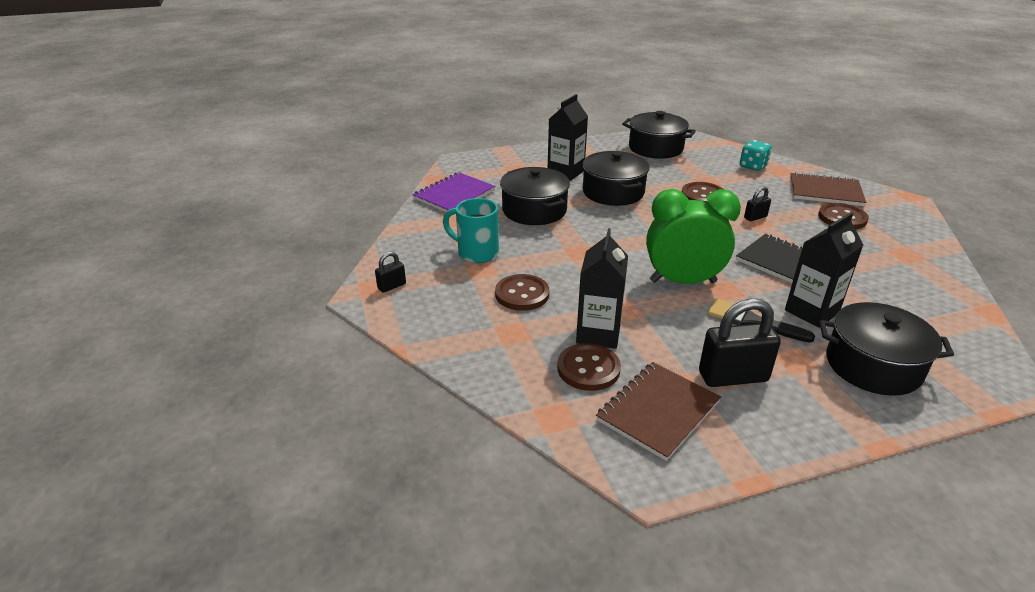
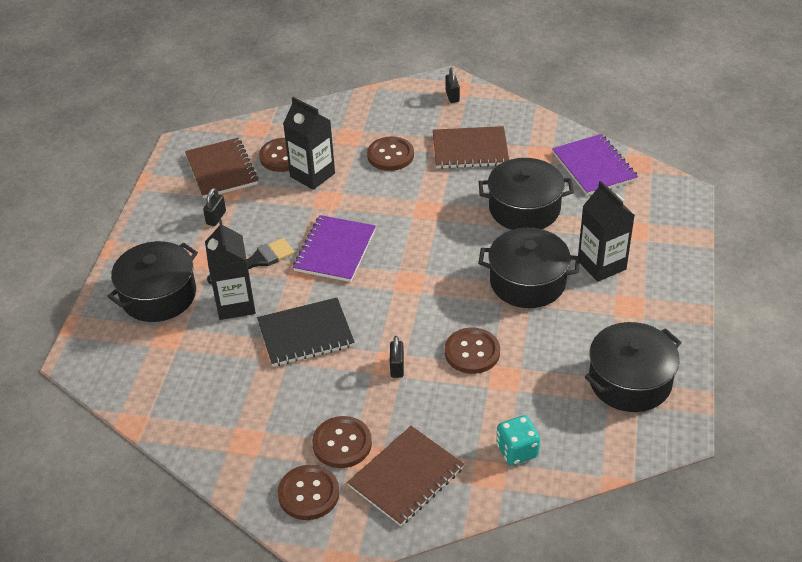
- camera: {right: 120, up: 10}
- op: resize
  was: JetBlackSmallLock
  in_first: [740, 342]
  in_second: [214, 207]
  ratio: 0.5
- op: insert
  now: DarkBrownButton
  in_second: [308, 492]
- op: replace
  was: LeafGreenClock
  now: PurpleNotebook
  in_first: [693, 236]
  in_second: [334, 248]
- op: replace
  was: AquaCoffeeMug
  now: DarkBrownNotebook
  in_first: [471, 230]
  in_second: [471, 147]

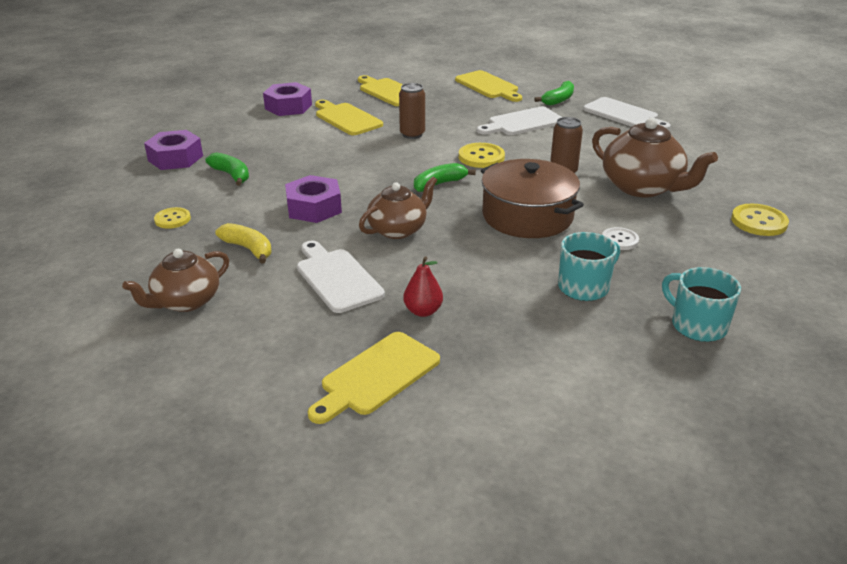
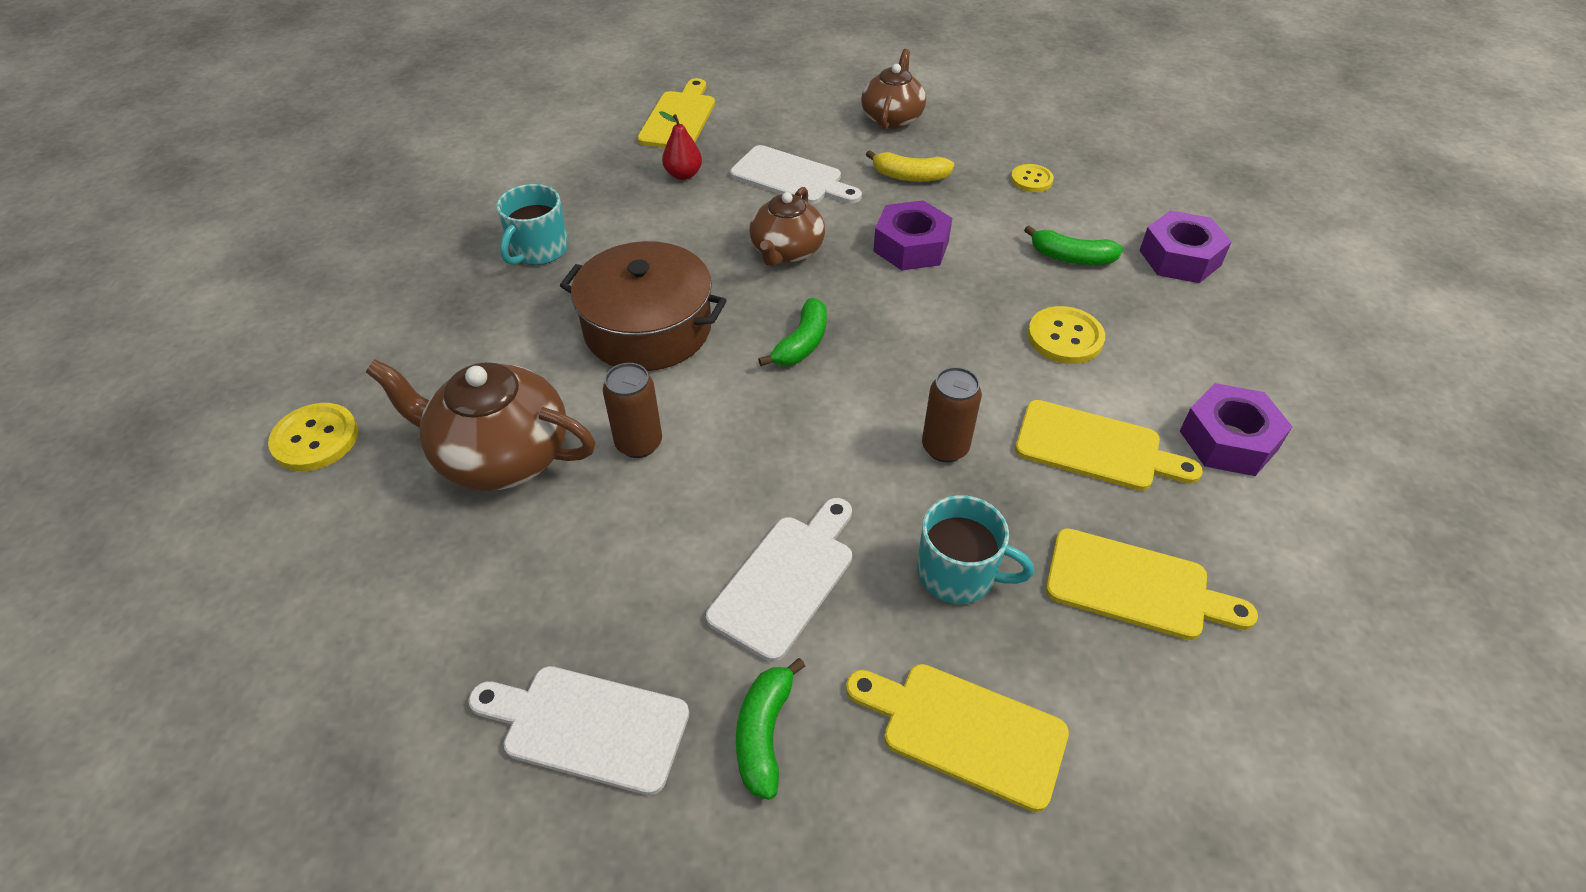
- camera: {right: 150, up: 15}
- op: move
  was: AquaCoffeeMug
  in_first: [701, 304]
  in_second: [975, 549]
- op: move
  was: BrightYellowButton
  in_first: [482, 155]
  in_second: [1066, 335]
- op: delete
  was: SnowWhiteButton
  in_first: [620, 238]

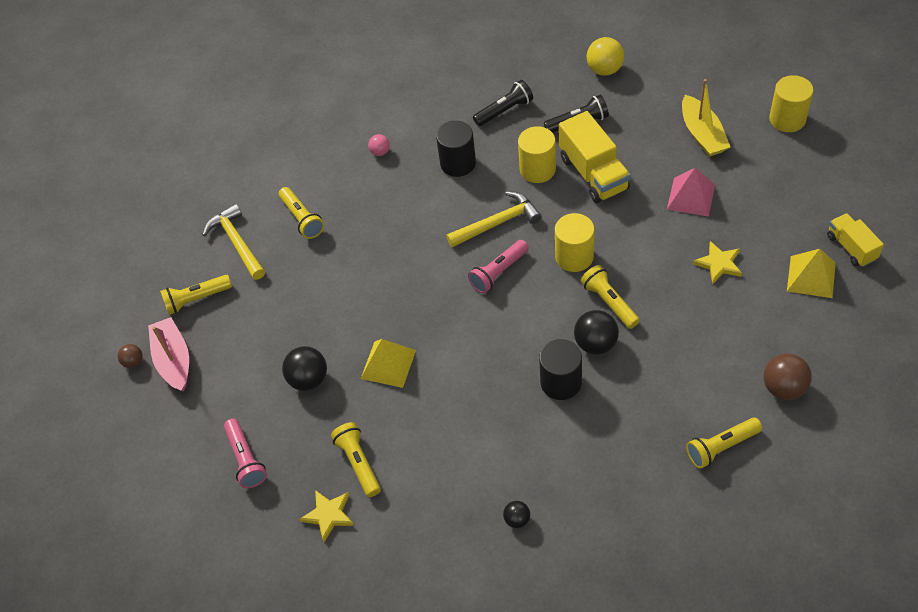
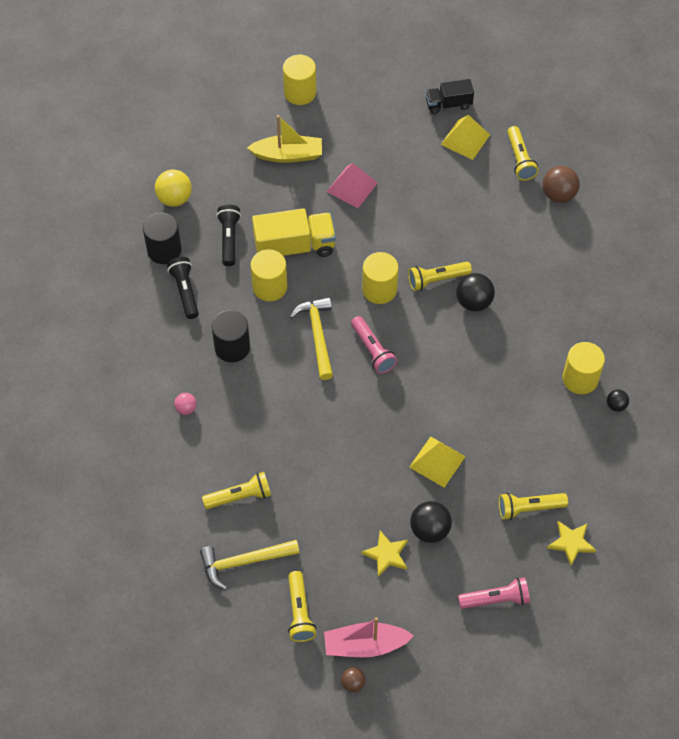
- camera: {right: -80, up: 5}
- op: move
  was: JetBlackCylinderShape
  in_first: [560, 369]
  in_second: [162, 238]
- op: move
  was: BrightYellowFivePointedStar
  in_first: [717, 262]
  in_second: [384, 554]
- op: recolor
  was: BrightYellowTruck
  now: JetBlackTruck
  in_first: [855, 240]
  in_second: [450, 96]
- op: move
  was: BrightYellowTorch
  in_first: [724, 443]
  in_second: [523, 153]
- op: insert
  now: BrightYellowCylinderShape
  in_second: [583, 368]

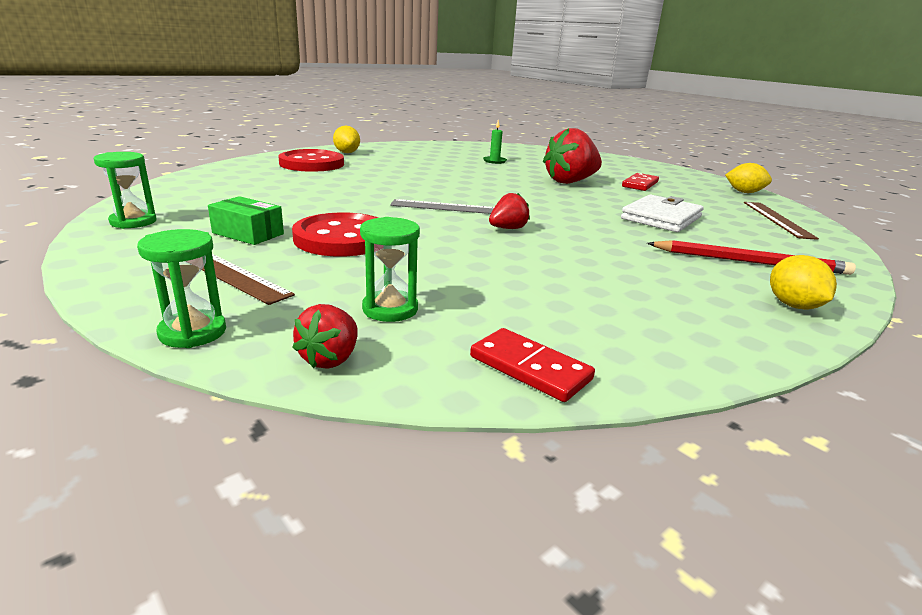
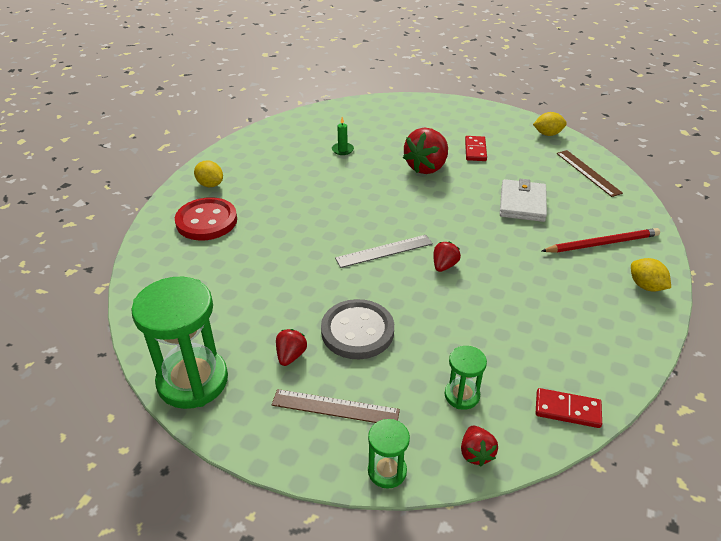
- camera: {right: -25, up: 15}
- op: resize
  was: LeafGreenHourglass
  in_first: [125, 190]
  in_second: [179, 343]
  ratio: 2.03
- op: replace
  was: LeafGreenPackage
  now: CrimsonStrawberry
  in_first: [246, 220]
  in_second: [291, 347]
- op: recolor
  was: CrimsonButton
  now: AshGreyButton
  in_first: [335, 234]
  in_second: [357, 329]

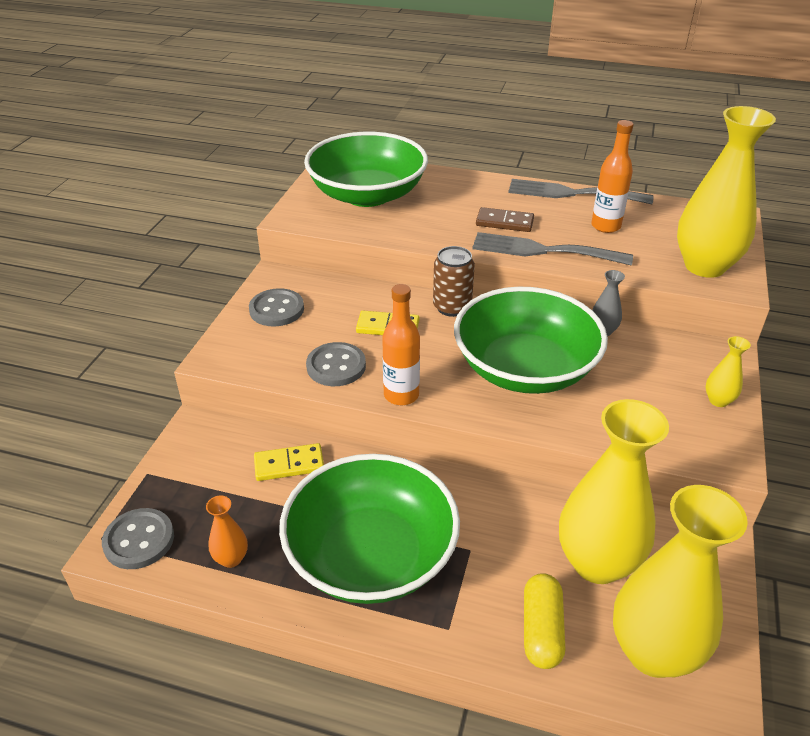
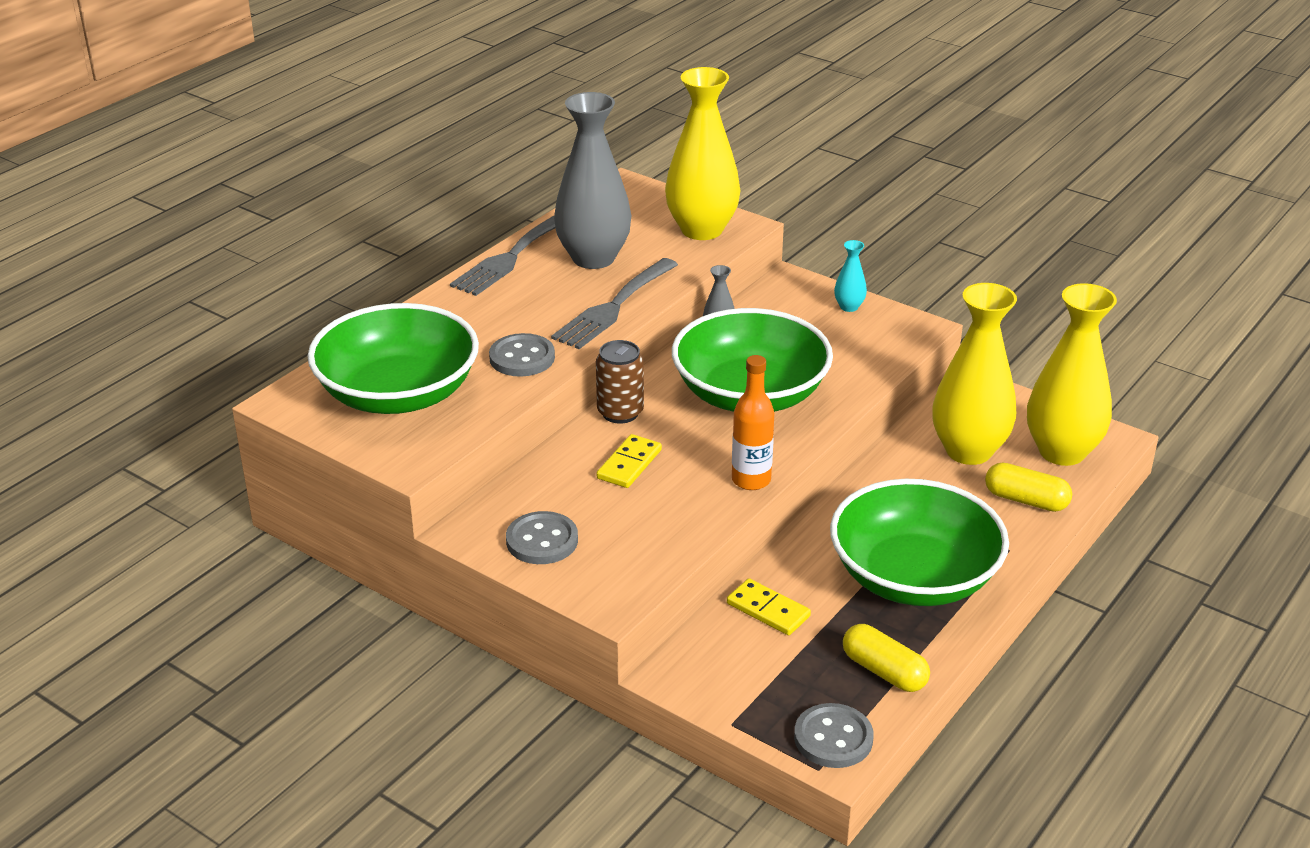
- camera: {right: -70, up: -5}
- op: move
  was: AshGreyButton
  in_first: [336, 364]
  in_second: [522, 355]
- op: replace
  was: OrangeColouredBottle
  now: AshGreyFlowerVase
  in_first: [612, 176]
  in_second: [592, 180]
- op: rotate
  was: BrightYellowDominoTile
  in_first: [289, 462]
  in_second: [769, 606]
  clockwise: -60
- op: recolor
  was: BrightYellowFlowerVase
  now: AquaFlowerVase
  in_first: [728, 371]
  in_second: [850, 276]
- op: replace
  was: OrangeColouredFlowerVase
  now: BrightYellowPillShape
  in_first: [227, 532]
  in_second: [886, 658]
- op: delete
  was: DarkBrownDominoTile
  in_first: [505, 219]

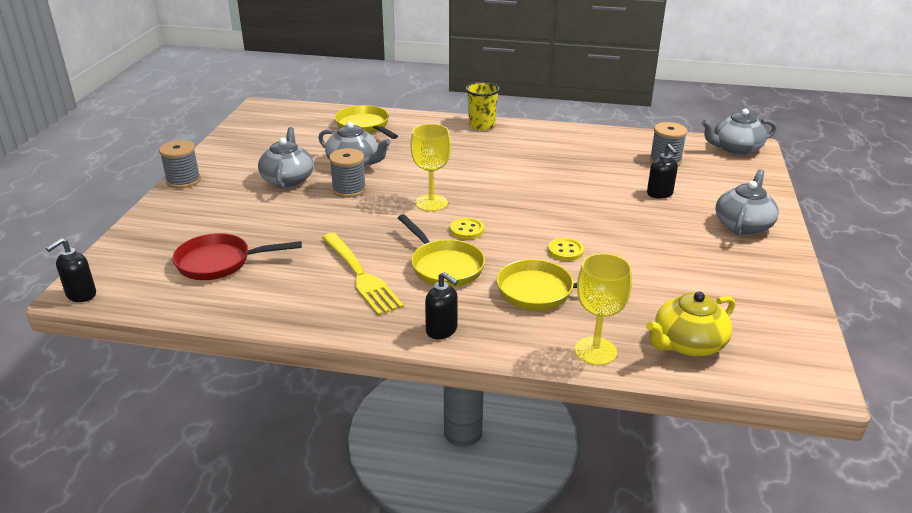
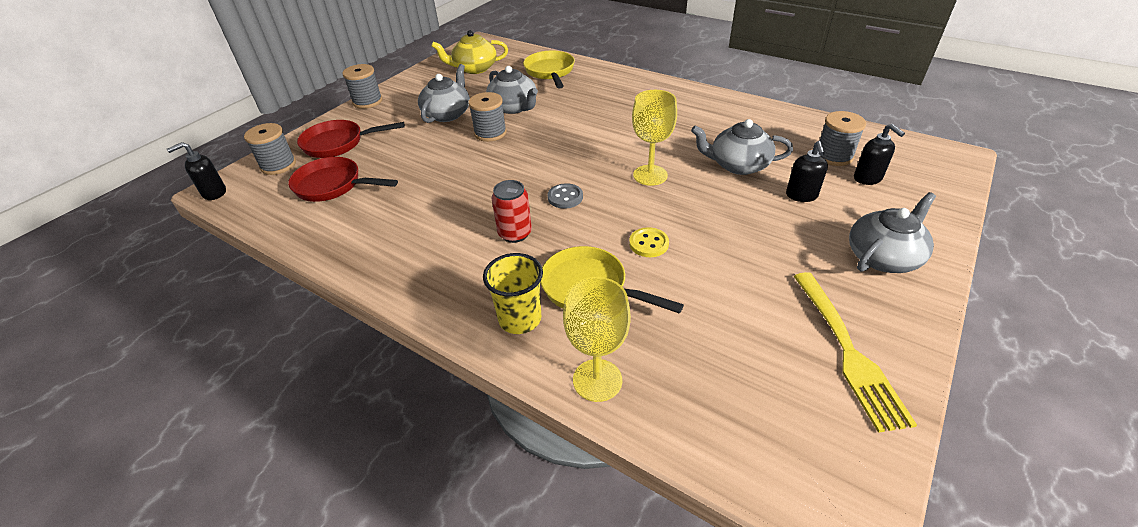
- camera: {right: 25, up: 10}
- op: insert
  now: AshGreyBobbin
  in_second: [270, 149]
- op: insert
  now: CrimsonSkillet
  in_second: [351, 139]
- op: move
  was: BrightYellowTeaPot
  in_first: [690, 323]
  in_second: [469, 52]
- op: move
  was: BrightYellowTumbler
  in_first: [483, 106]
  in_second: [513, 293]
- op: replace
  was: BrightYellowSkillet
  now: CrimsonTin
  in_first: [441, 250]
  in_second: [512, 211]
- op: recolor
  was: BrightYellowButton
  now: AshGreyButton
  in_first: [467, 228]
  in_second: [565, 196]
- op: move
  was: BrightYellowGoblet
  in_first: [430, 167]
  in_second: [654, 138]
- op: move
  was: AshGreyTeaPot
  in_first: [739, 132]
  in_second: [742, 147]
- op: move
  was: BrightYellowDinnerFork
  in_first: [363, 274]
  in_second: [855, 352]
- op: move
  was: JetBlackPumpBottle
  in_first: [441, 305]
  in_second: [879, 154]

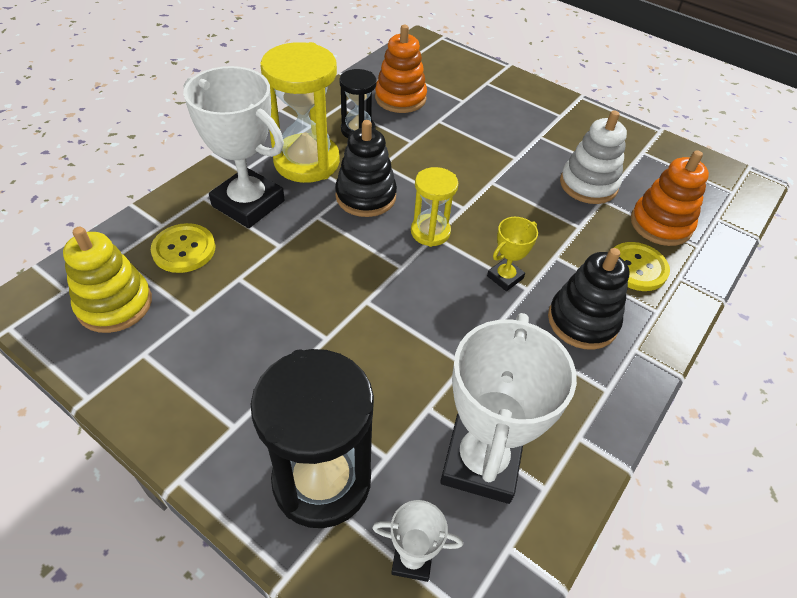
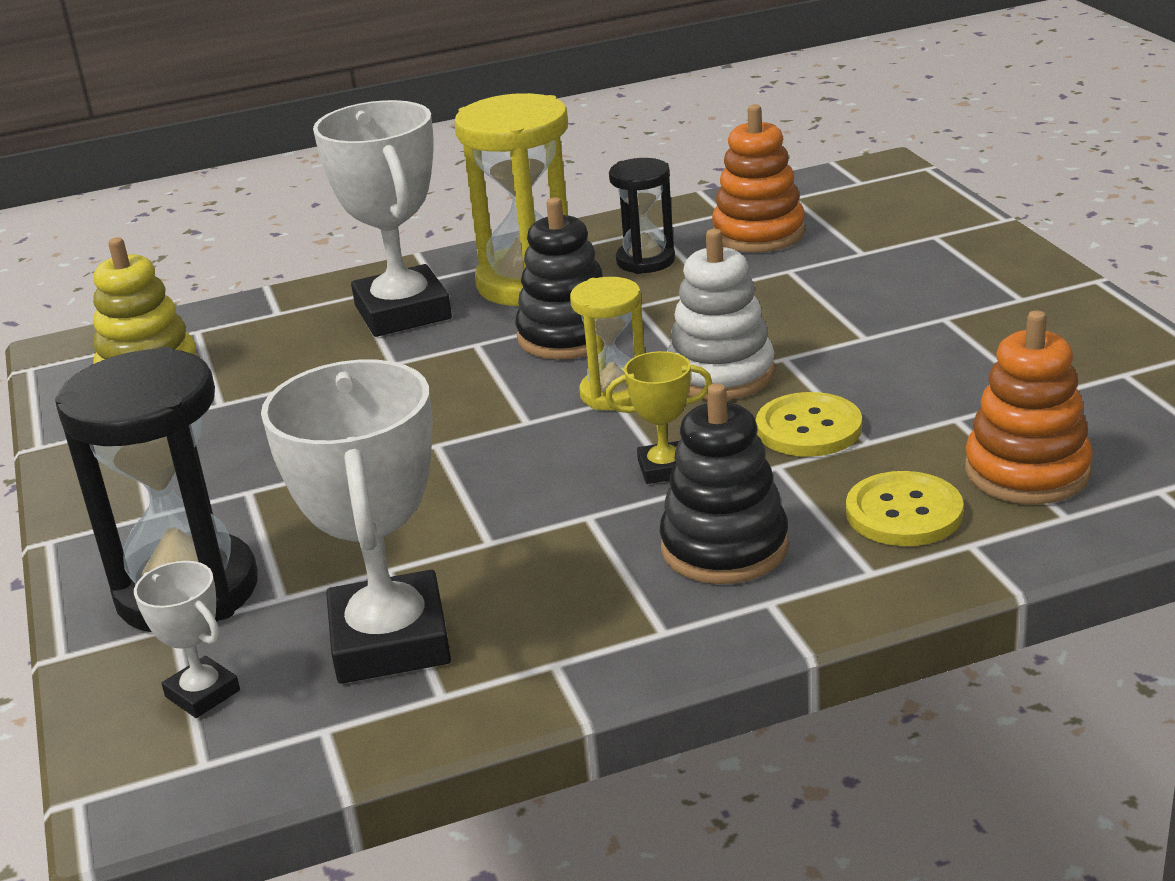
- camera: {right: 40, up: -20}
- op: rotate
  was: SnowWhitePrizeCup
  in_first: [508, 408]
  in_second: [356, 521]
  clockwise: -60
- op: move
  was: SnowWhiteRingStacker
  in_first: [593, 157]
  in_second: [721, 314]
- op: move
  was: BrightYellowButton
  in_first: [183, 248]
  in_second: [809, 424]

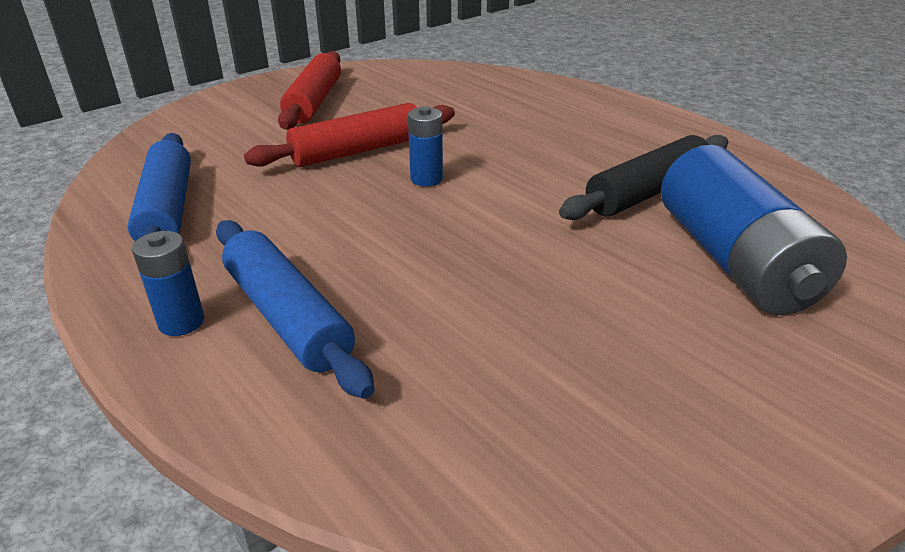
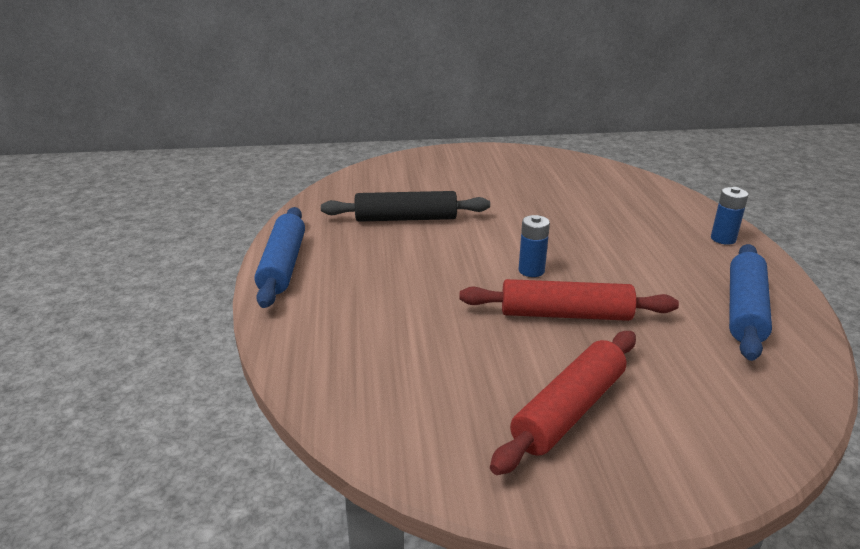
- camera: {right: -145, up: -5}
- op: move
  was: CobaltDoughRoller
  in_first: [295, 309]
  in_second: [280, 257]
- op: delete
  was: CobaltPowerCell
  in_first: [754, 230]

